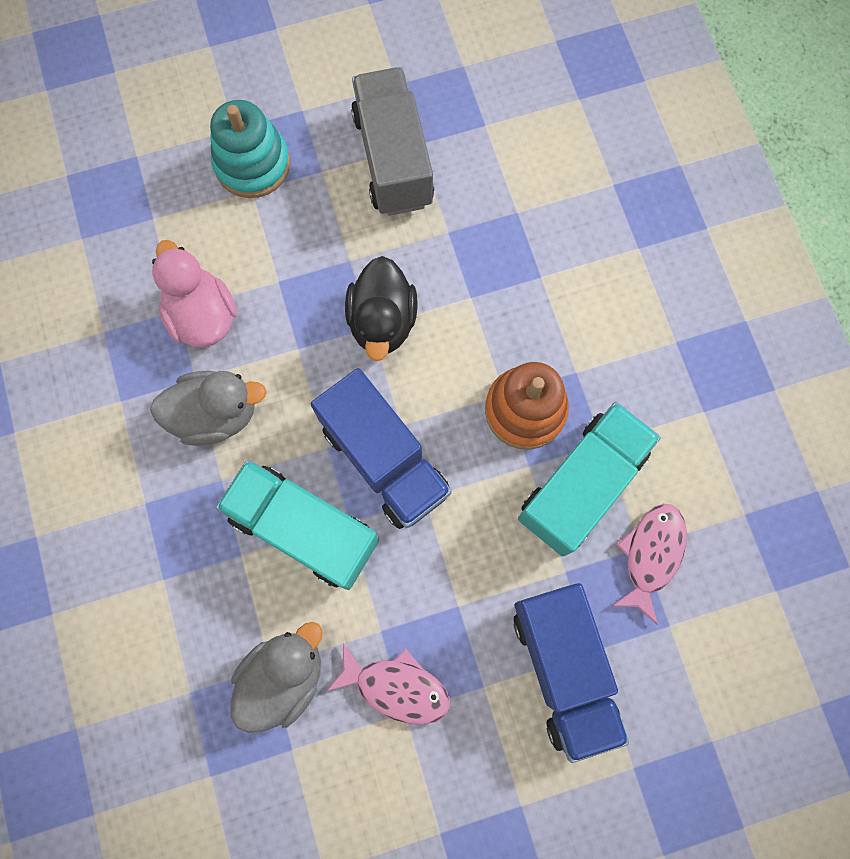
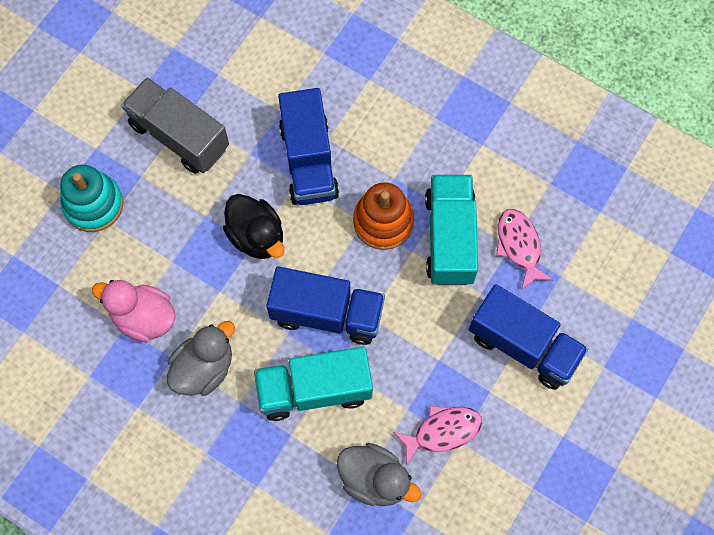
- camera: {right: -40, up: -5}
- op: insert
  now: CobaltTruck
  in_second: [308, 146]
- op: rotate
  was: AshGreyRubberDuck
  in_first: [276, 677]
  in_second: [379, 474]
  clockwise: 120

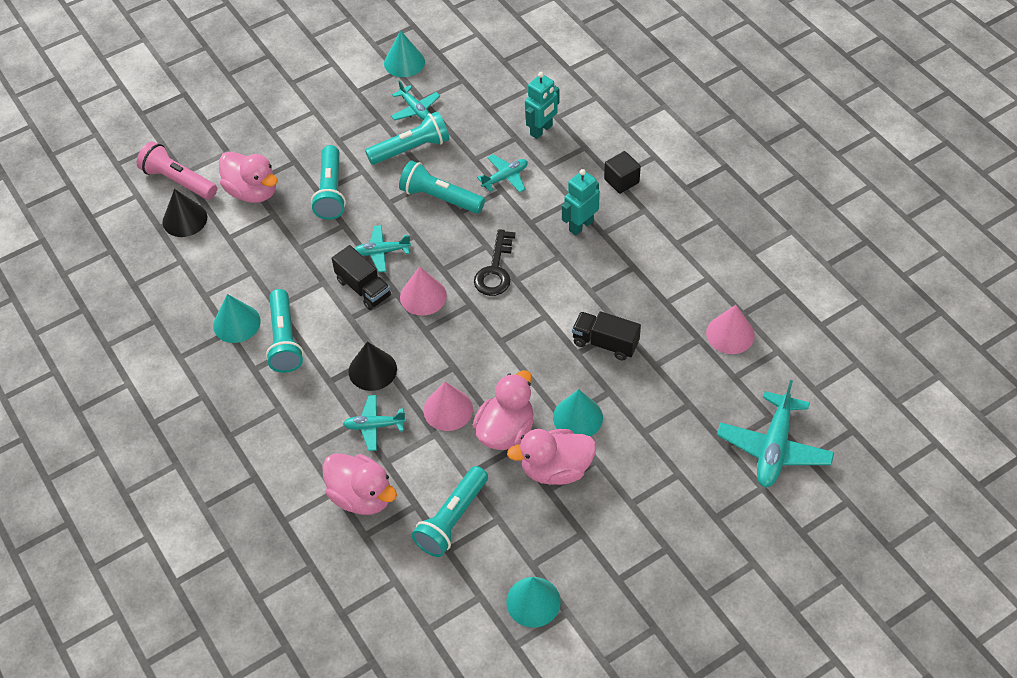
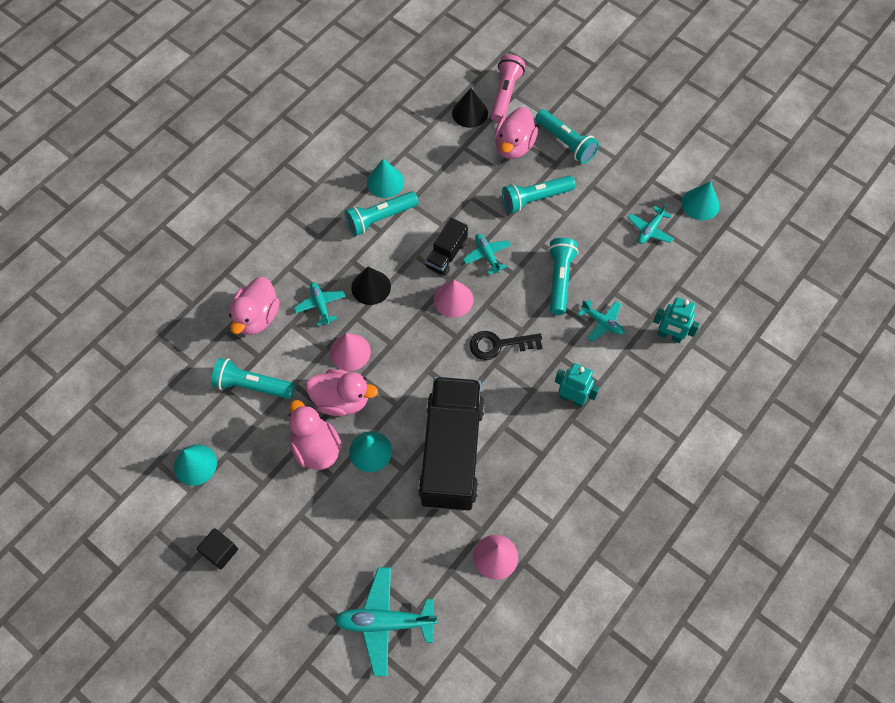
- camera: {right: 70, up: 10}
- op: move
  was: JetBlackSolidCube
  in_first: [622, 172]
  in_second: [217, 548]
- op: resize
  was: JetBlackTruck
  in_first: [606, 335]
  in_second: [451, 444]
  ratio: 2.19
- op: move
  was: AquaTorch
  in_first: [407, 138]
  in_second: [567, 136]

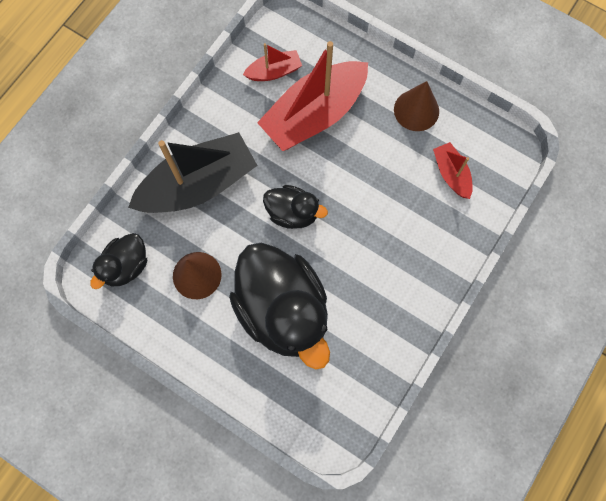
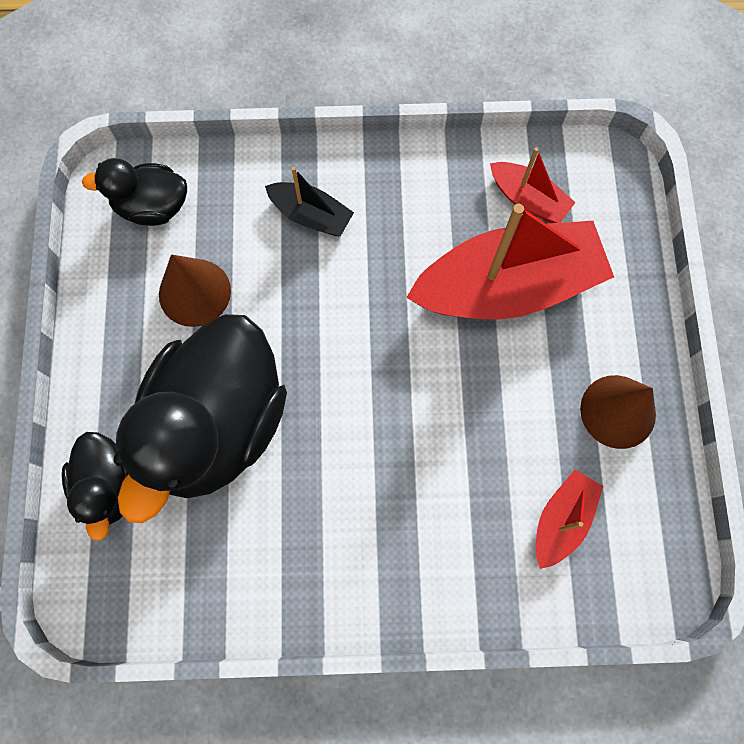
- camera: {right: 55, up: 0}
- op: move
  was: JetBlackRubberDuck
  in_first: [295, 207]
  in_second: [95, 486]
- op: resize
  was: JetBlackToyBoat
  in_first: [193, 172]
  in_second: [309, 201]
  ratio: 0.48
- op: rotate
  was: CrimsonToyBoat
  in_first: [312, 96]
  in_second: [510, 262]
  clockwise: 150

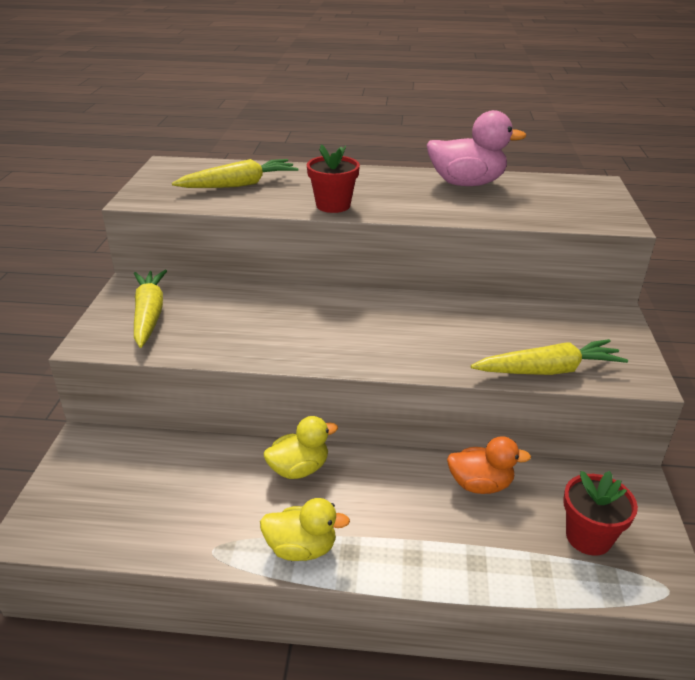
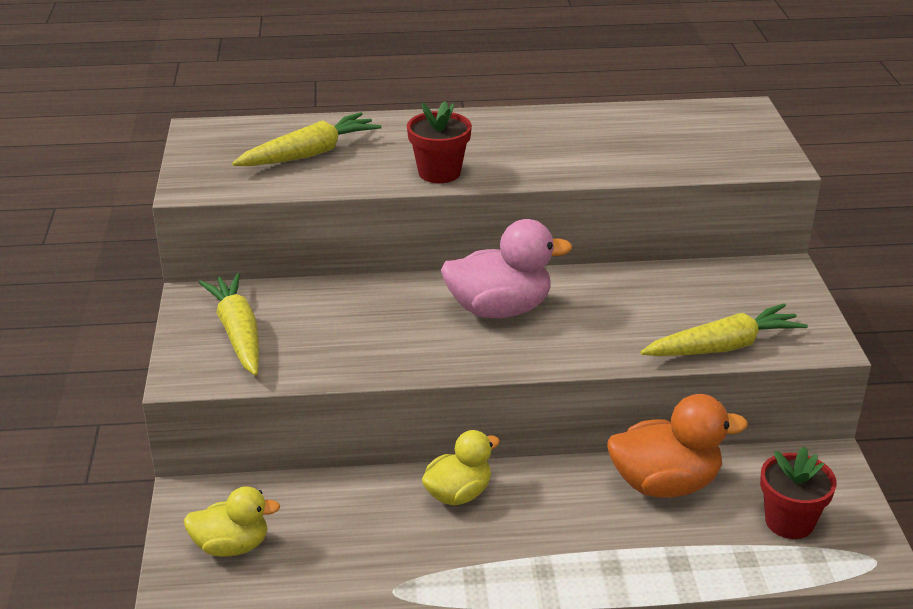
- camera: {right: -10, up: 0}
- op: move
  was: BrightYellowRubberDuck
  in_first: [305, 529]
  in_second: [232, 521]
- op: move
  was: RosePinkRubberDuck
  in_first: [477, 148]
  in_second: [506, 268]
- op: resize
  was: OrangeColouredRubberDuck
  in_first: [489, 465]
  in_second: [677, 446]
  ratio: 1.53

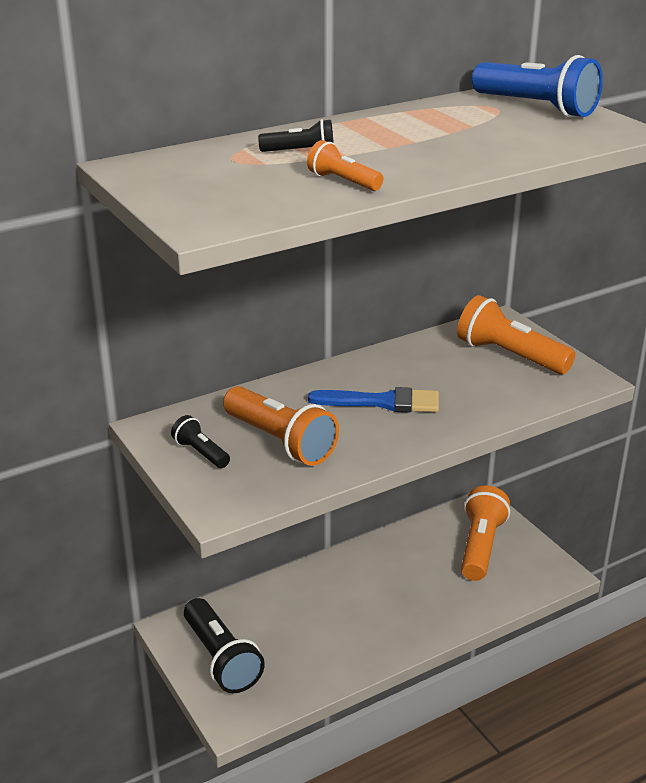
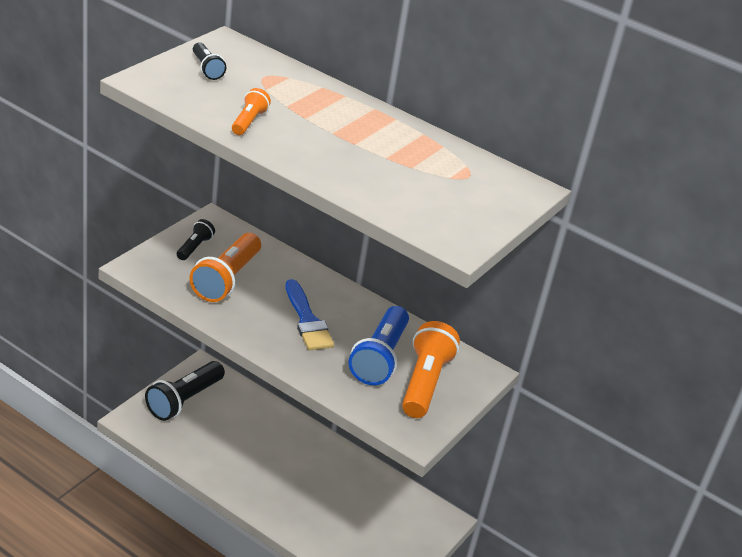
- camera: {right: 60, up: 5}
- op: move
  was: JetBlackTorch
  in_first: [296, 135]
  in_second: [209, 61]
- op: move
  was: CobaltTorch
  in_first: [537, 86]
  in_second: [378, 345]
- op: delete
  was: OrangeColouredTorch
  in_first: [485, 533]

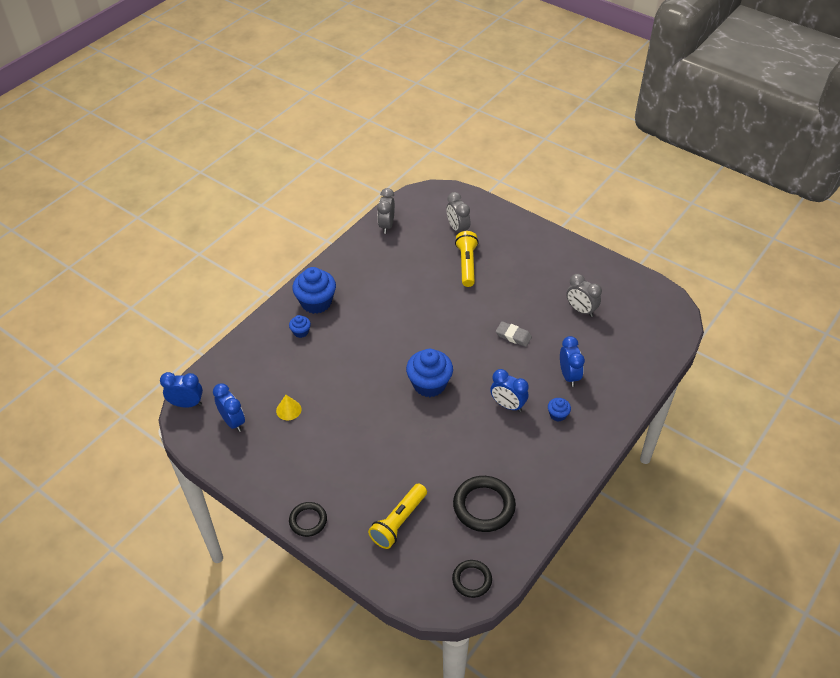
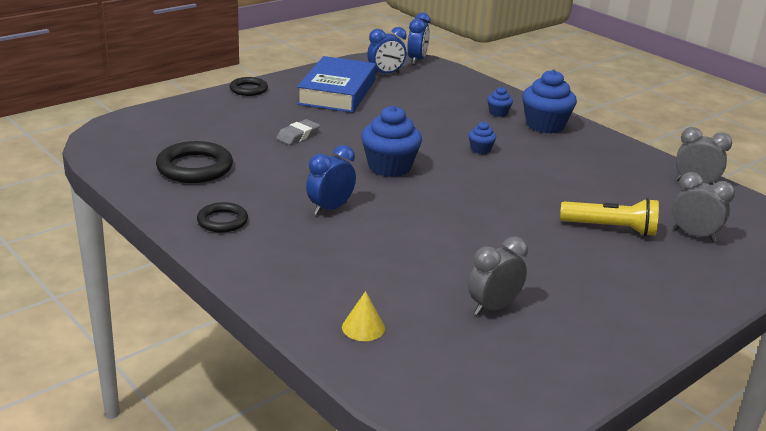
- camera: {right: 100, up: -20}
- op: move
  was: JetBlackHoop
  in_first: [472, 579]
  in_second: [222, 217]
- op: move
  was: AshGreyEraser
  in_first: [514, 334]
  in_second: [298, 132]
- op: insert
  now: CobaltHardcover
  in_second: [336, 84]
- op: move
  was: BrightYellowSolidCone
  in_first: [288, 408]
  in_second: [363, 316]
- op: move
  was: CobaltCupcake
  in_first: [559, 410]
  in_second: [482, 138]
- op: rotate
  was: AshGreyClock
  in_first: [458, 212]
  in_second: [703, 207]
  clockwise: 45
- op: delete
  was: BrightYellowTorch
  in_first: [397, 516]
- op: delete
  was: CobaltClock
  in_first: [572, 361]

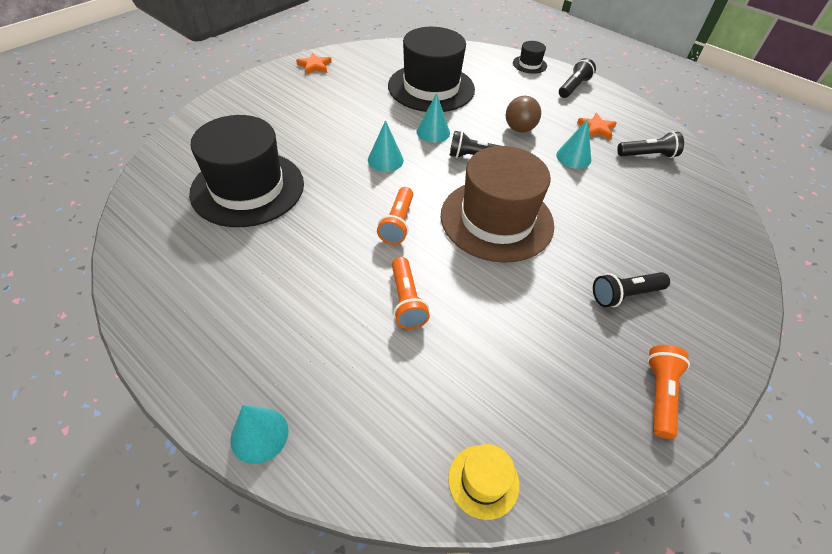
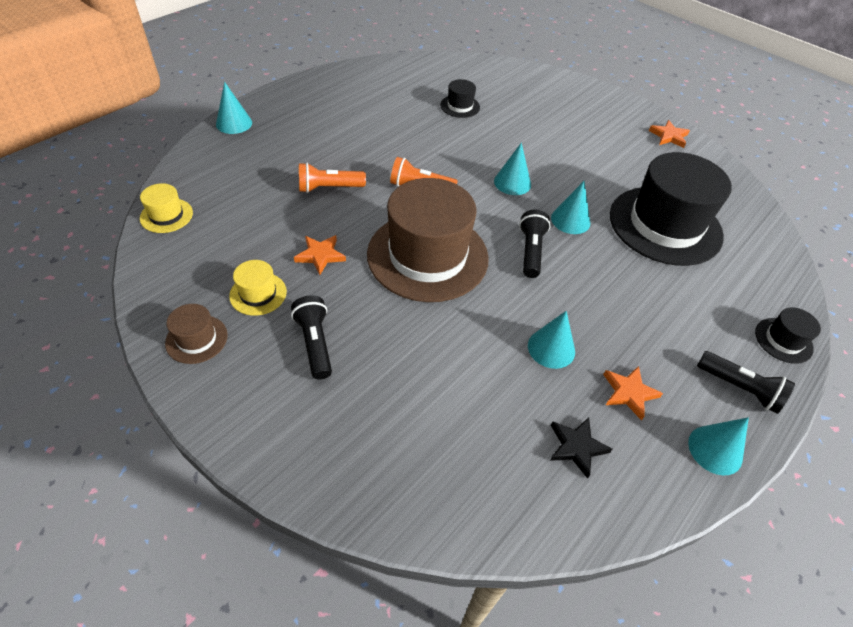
- camera: {right: 90, up: 0}
- op: replace
  was: OrangeColouredTorch
  now: DarkBrownTopHat
  in_first: [668, 392]
  in_second: [196, 334]
- op: insert
  now: BrightYellowTopHat
  in_second: [258, 288]
- op: insert
  now: OrangeColouredFivePointedStar
  in_second: [320, 255]
- op: resize
  was: JetBlackTopHat
  in_first: [246, 171]
  in_second: [460, 98]
  ratio: 0.43
- op: replace
  was: JetBlackTorch
  now: JetBlackFivePointedStar
  in_first: [650, 144]
  in_second: [581, 448]
- op: insert
  now: AquaSolidCone
  in_second: [718, 446]
- op: delete
  was: DarkBrownSphere
  in_first: [523, 114]

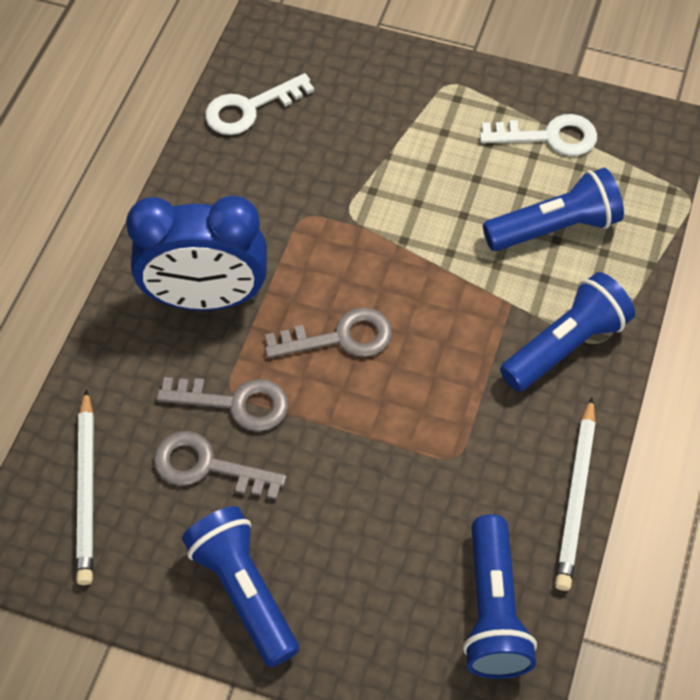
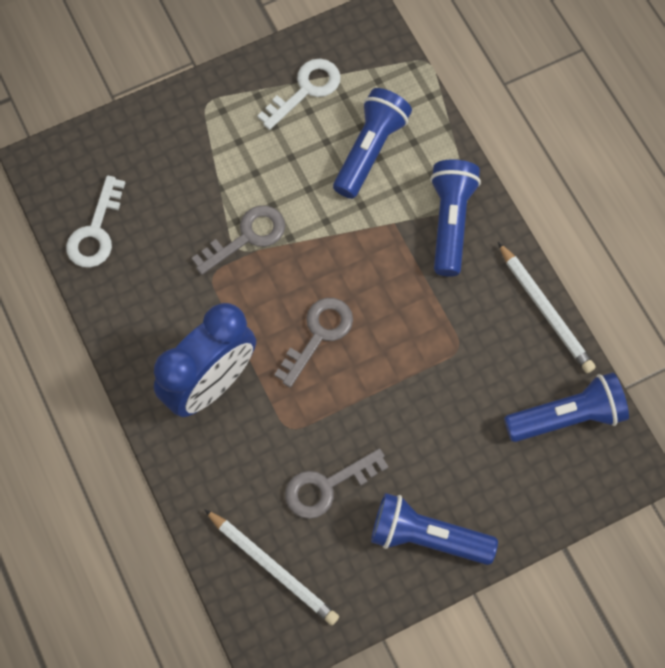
- camera: {right: -45, up: 10}
- op: move
  was: AshGreyKey
  in_first: [222, 404]
  in_second: [238, 240]
- op: rotate
  was: CobaltTorch
  in_first: [500, 596]
  in_second: [566, 407]
  clockwise: -60

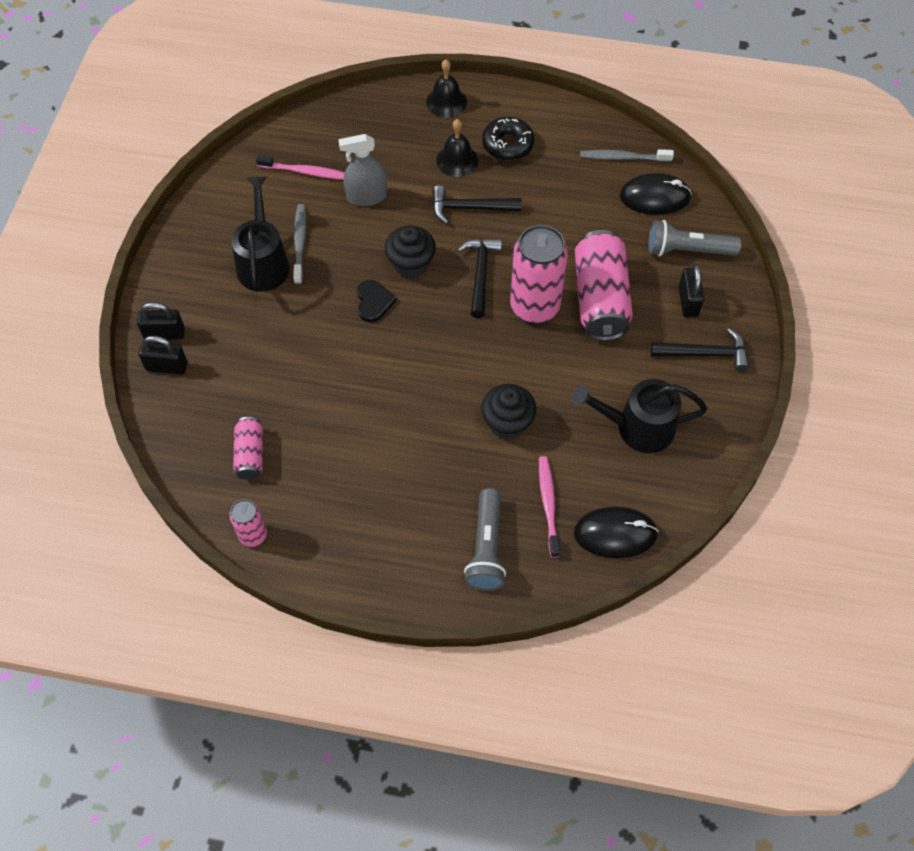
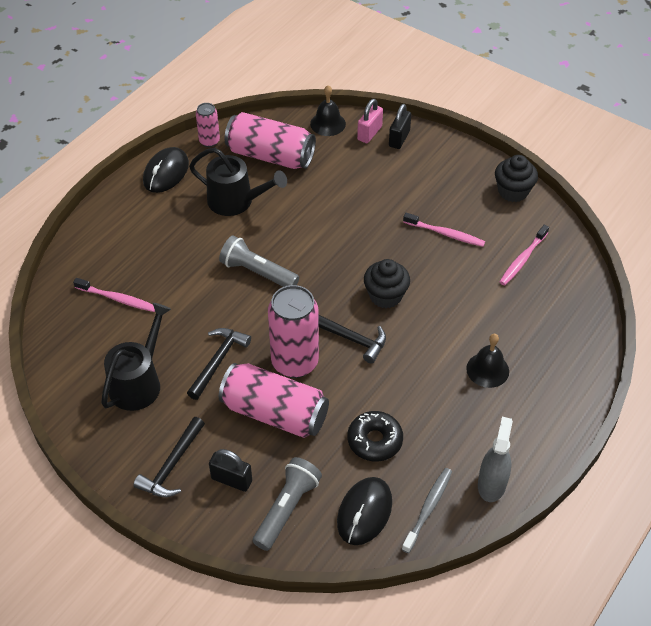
- camera: {right: 115, up: -10}
- op: move
  was: JetBlackComputerMouse
  in_first: [616, 532]
  in_second: [166, 170]
- op: move
  was: JetBlackClawHammer
  in_first: [477, 204]
  in_second: [219, 364]
- op: move
  was: JetBlackWateringCan
  in_first: [260, 234]
  in_second: [238, 182]
- op: move
  was: AshGreyTorch
  in_first: [485, 539]
  in_second: [259, 261]
- op: resize
  was: RosePinkTin
  in_first: [248, 448]
  in_second: [270, 140]
  ratio: 1.92
- op: move
  was: JetBlackHandBell
  in_first: [446, 88]
  in_second: [328, 110]
- op: move
  was: JetBlackDonut
  in_first: [508, 139]
  in_second: [375, 436]
- op: recolor
  was: JetBlackSmallLock
  now: RosePinkSmallLock
  in_first: [163, 355]
  in_second: [370, 121]
- op: recolor
  was: AshGreyToothbrush
  now: RosePinkToothbrush
  in_first: [299, 244]
  in_second: [444, 230]
- op: move
  was: AshGreySprayBottle
  in_first: [362, 170]
  in_second: [495, 459]
- op: move
  was: JetBlackCupcake
  in_first: [509, 412]
  in_second: [516, 178]
- op: delete
  was: JetBlackHeart
  in_first: [377, 301]

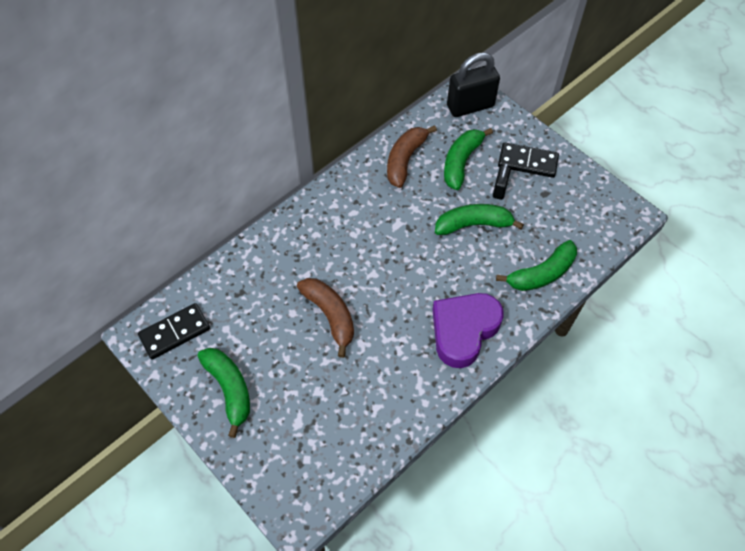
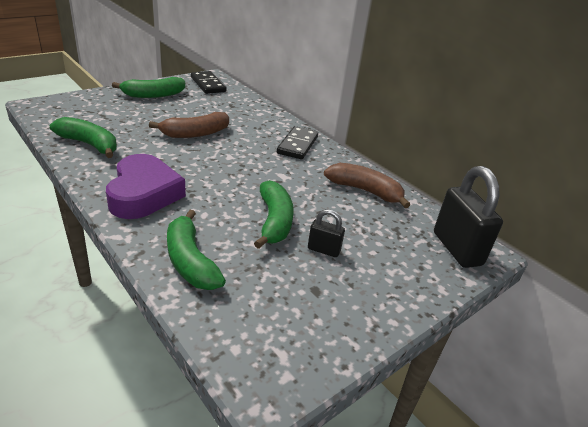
- camera: {right: 90, up: -25}
- op: move
  was: LeafGreenBanana
  in_first: [468, 159]
  in_second: [83, 137]
- op: rotate
  was: PurpleHeart
  in_first: [468, 330]
  in_second: [146, 186]
  clockwise: 45
- op: move
  was: JetBlackDominoTile
  in_first: [528, 160]
  in_second: [297, 142]

